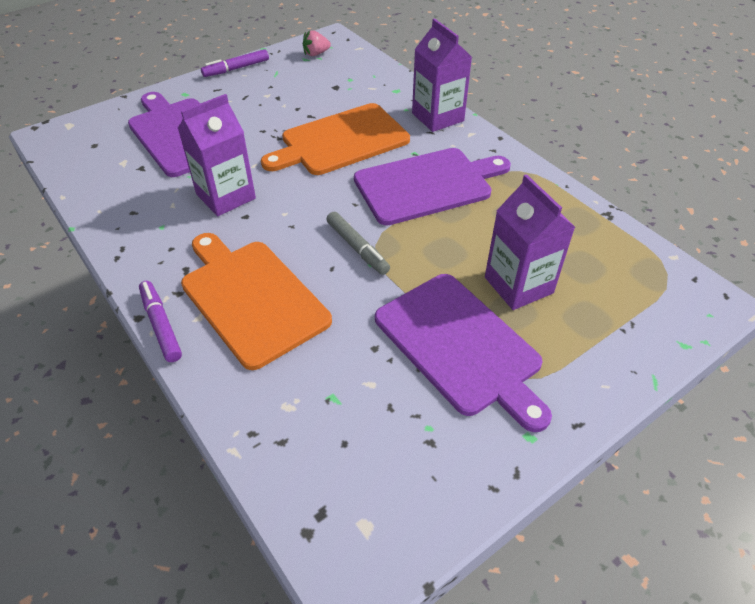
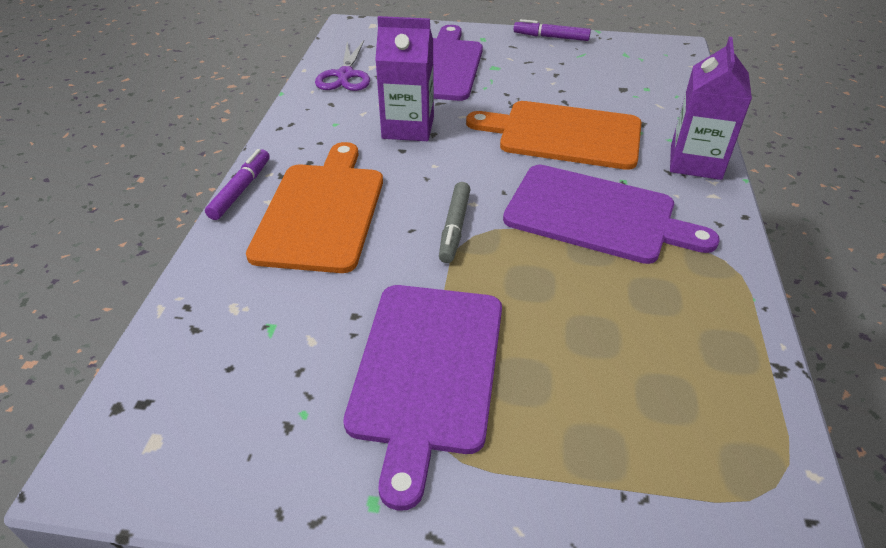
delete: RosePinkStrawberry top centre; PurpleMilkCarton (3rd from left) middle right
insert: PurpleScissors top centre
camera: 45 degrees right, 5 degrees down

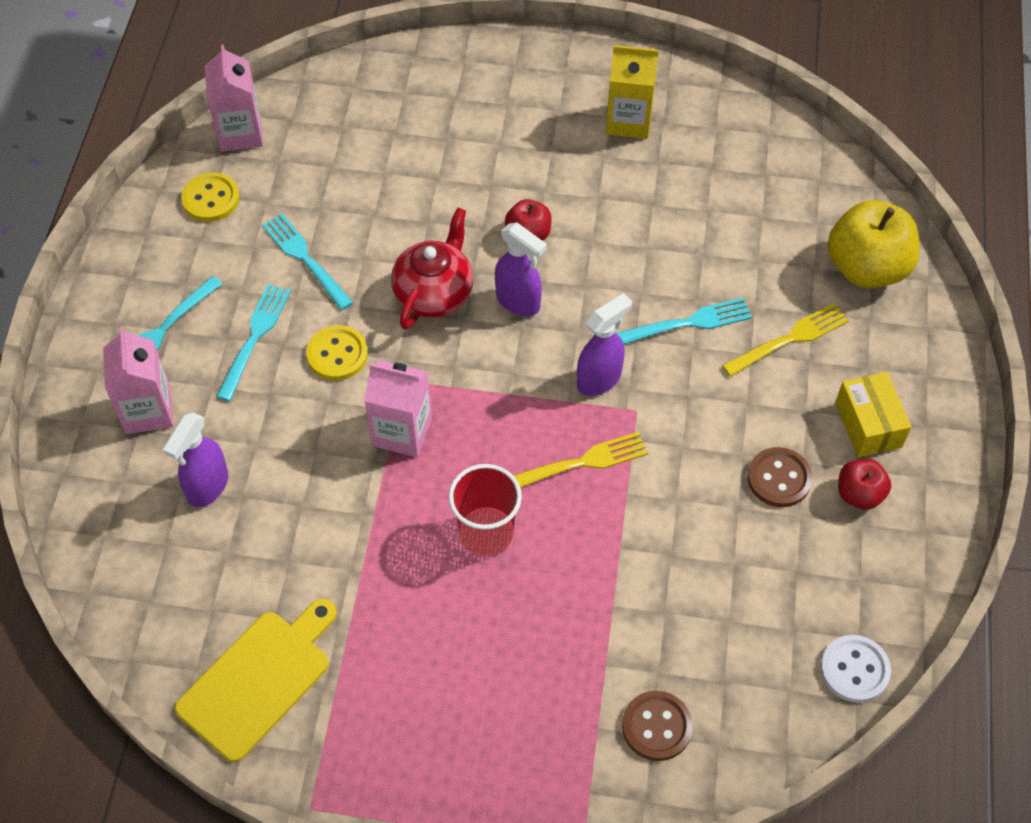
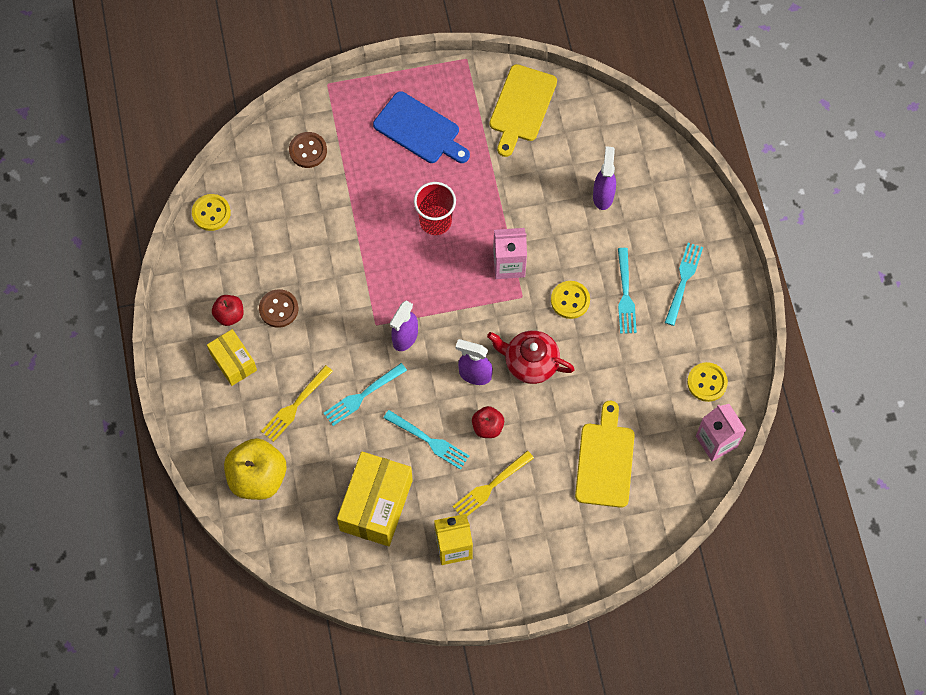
delete: RosePinkMilkCarton (1st from left) middle left
insert: YellowParcel (2nd from left) bottom centre; BlueCuttingBoard top centre; YellowCuttingBoard (2nd from left) centre
move: TurquoiseFork (3rd from left in the first image) top left to TurquoiseFork (2nd from left) centre; YellowFork (1st from left in the first image) centre to YellowFork (2nd from left) bottom centre
recolor: SnowWhiteShirtButton bottom right to YellowShirtButton (1st from left) top left
rotate: CrimsonChinaTeapot top centre = centre 105 degrees clockwise
camera: 160 degrees right, 10 degrees up

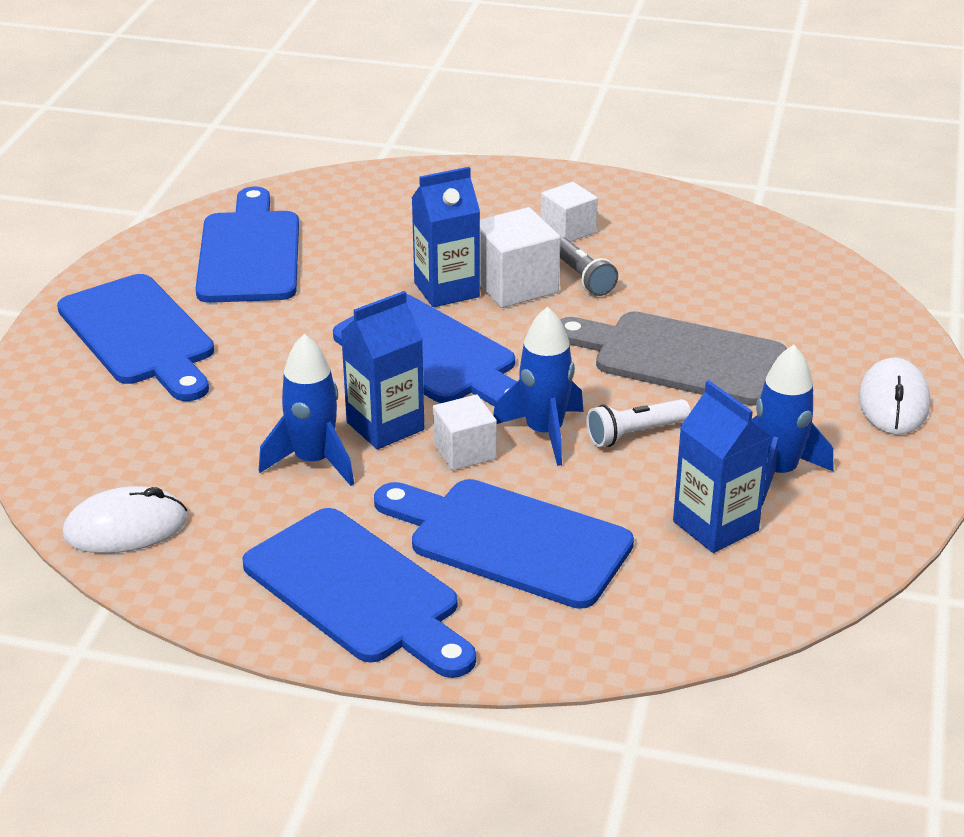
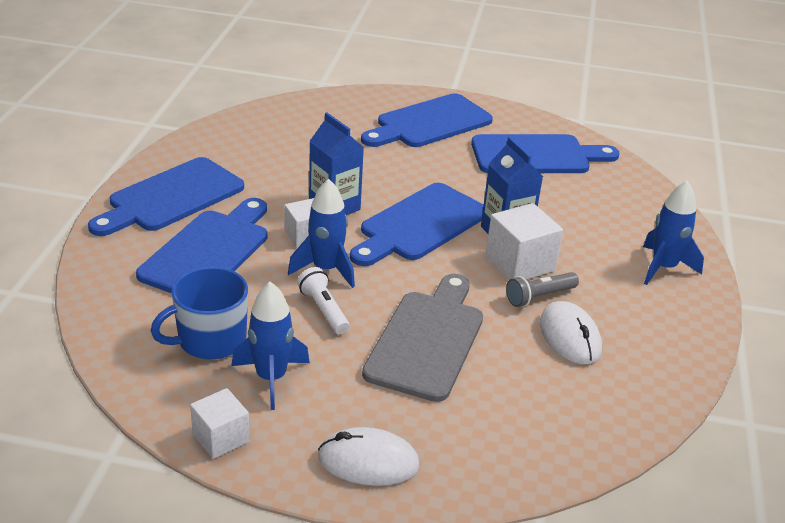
move: SnowWhiteSolidCube (3rd from left in the first image) top centre to SnowWhiteSolidCube (1st from left) bottom left; SnowWhitePcMouse (1st from left in the first image) middle left to SnowWhitePcMouse (2nd from left) middle right; BlueSpaceship (1st from left in the first image) middle left to BlueSpaceship (3rd from left) middle right
replace: BlueMilkCarton (3rd from left) middle right to BlueCoffeeMug middle left
camera: 85 degrees right, 0 degrees up

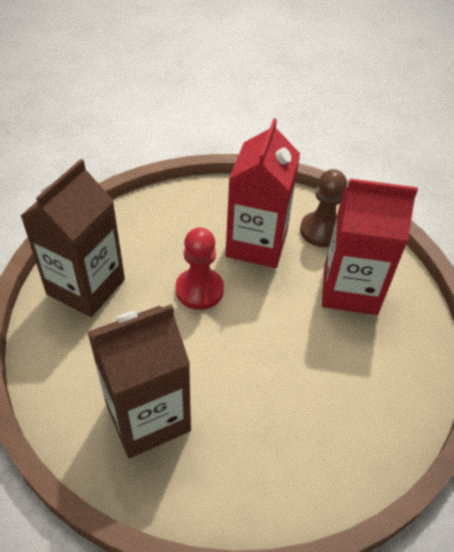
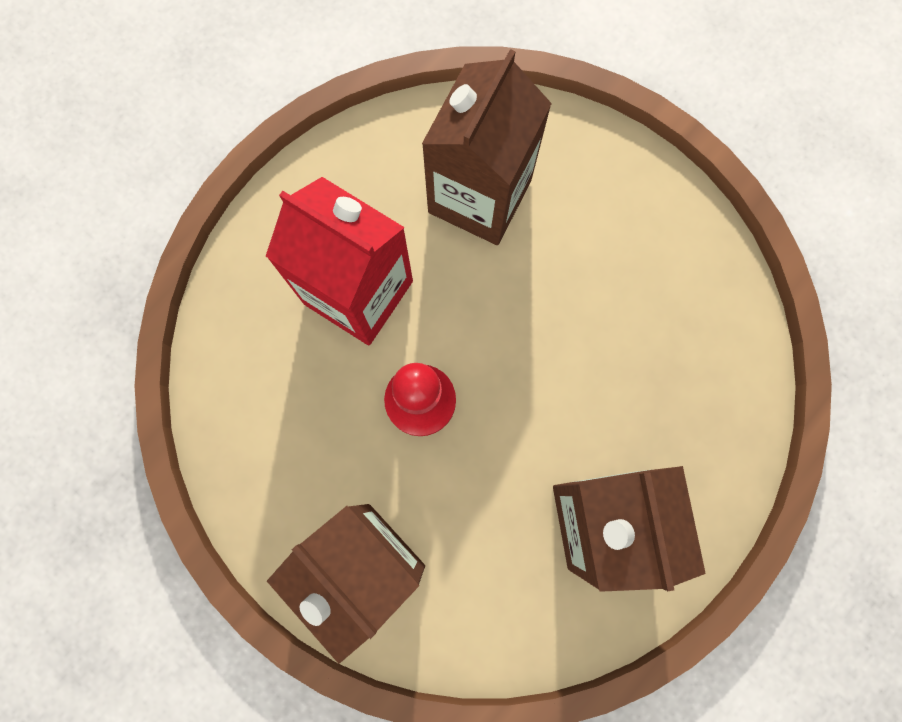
delete: RussetGamePawn middle right
recolor: CrimsonMilkCarton (2nd from left) middle right to RussetMilkCarton (2nd from left) top centre
camera: 70 degrees left, 30 degrees up

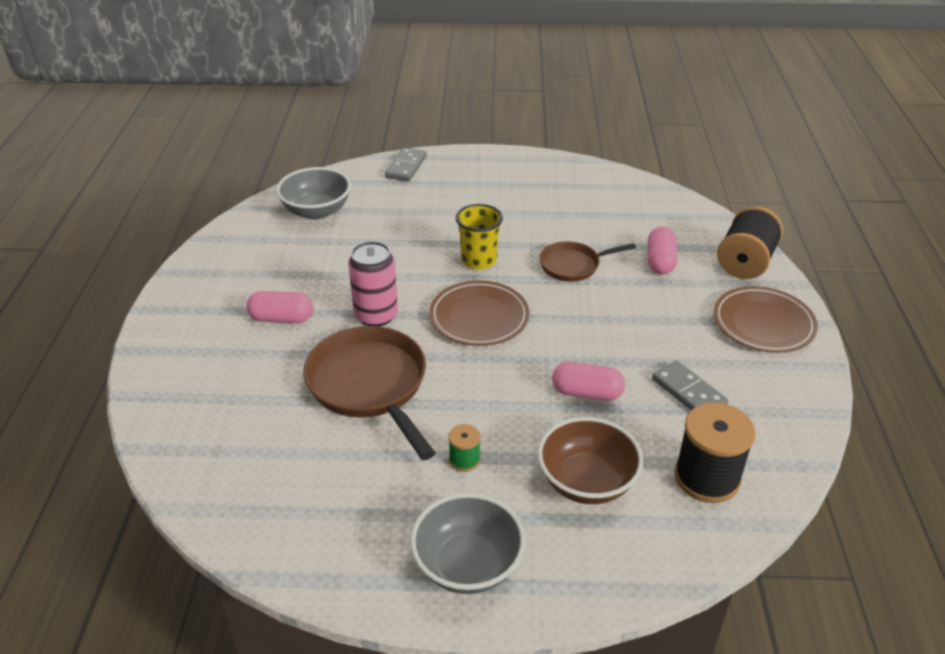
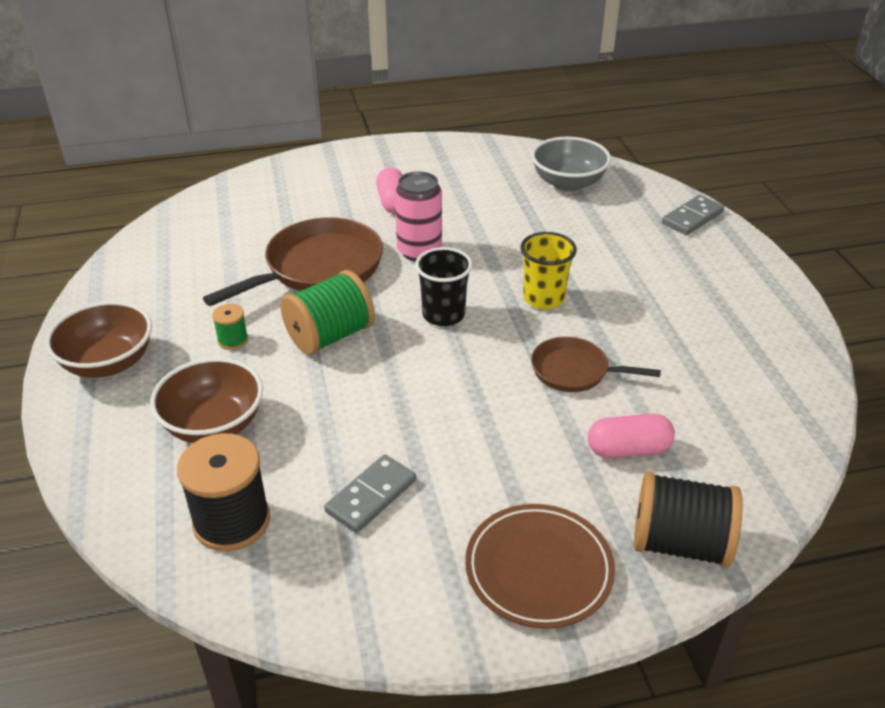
delete: RosePinkCapsule (2nd from left) centre
insert: GreenBobbin (2nd from left) centre
replace: RussetDinnerPlate (1st from left) centre to EbonyCup centre
recolor: GrayServingBowl (2nd from left) bottom centre to RussetServingBowl (1st from left) middle left
rotate: RussetSkillet (2nd from left) centre = middle right 45 degrees counterclockwise; GrayDominoPiece (1st from left in the first image) top centre = top right 45 degrees counterclockwise
camera: 75 degrees right, 0 degrees up

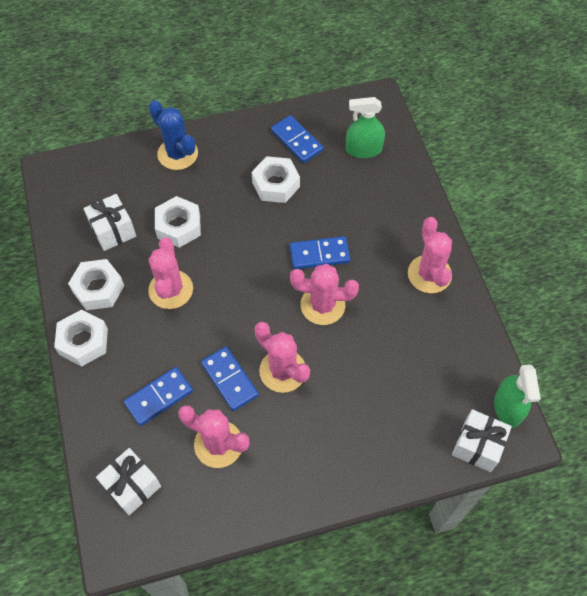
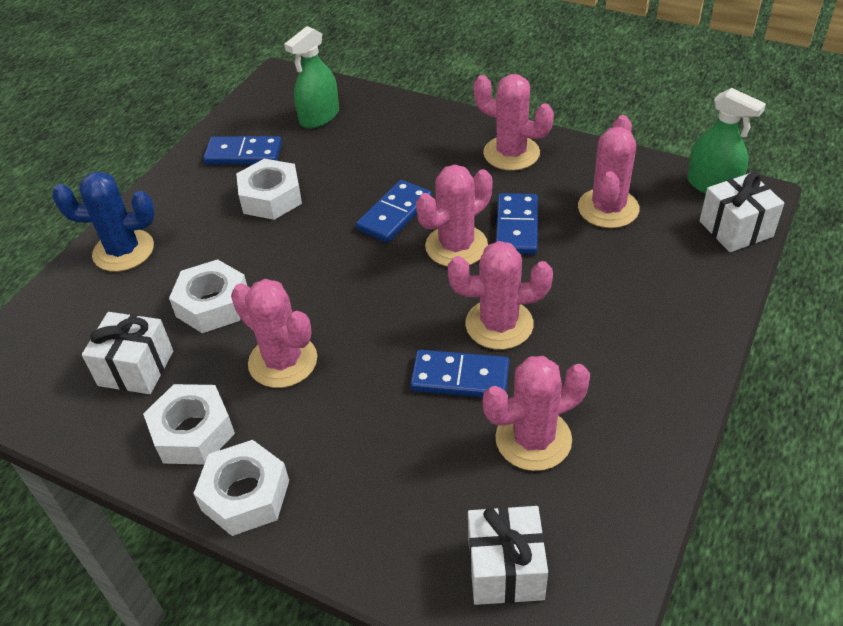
insert: RosePinkPricklyPlant (6th from left) top right
move: BlueDominoPiece (1st from left in the first image) middle left to BlueDominoPiece (4th from left) centre
camera: 45 degrees left, 15 degrees down

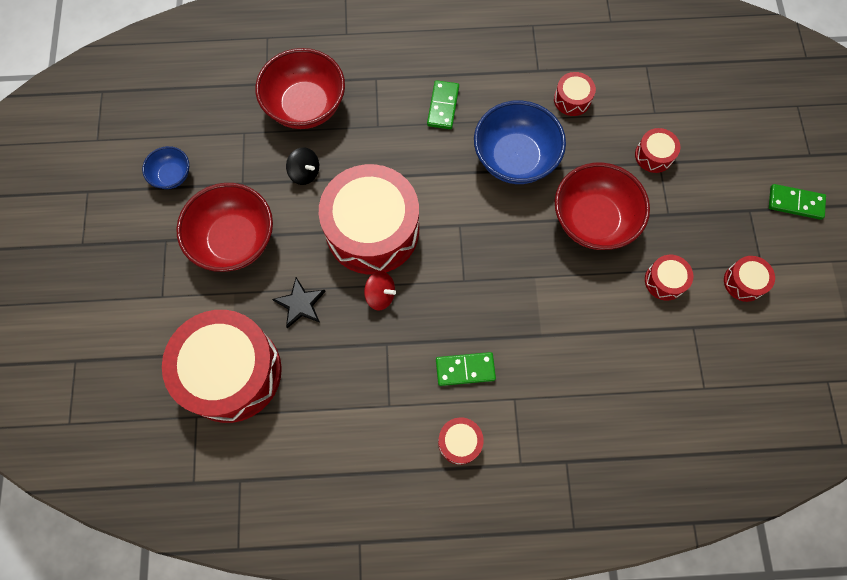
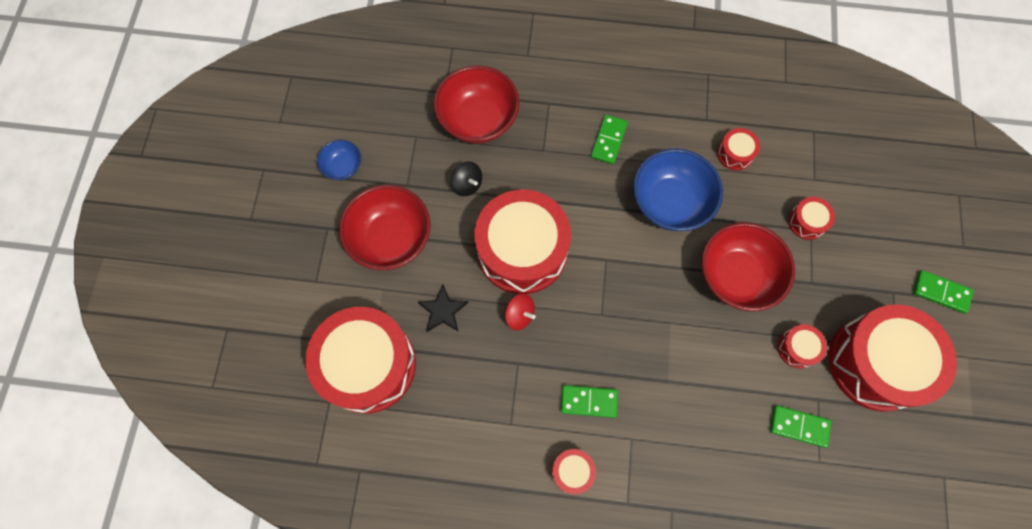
insert: GreenDominoPiece (3rd from left) bottom right
resize: CrimsonToyDrum (7th from left) middle right = bottom right x2.37
camera: 10 degrees right, 0 degrees up

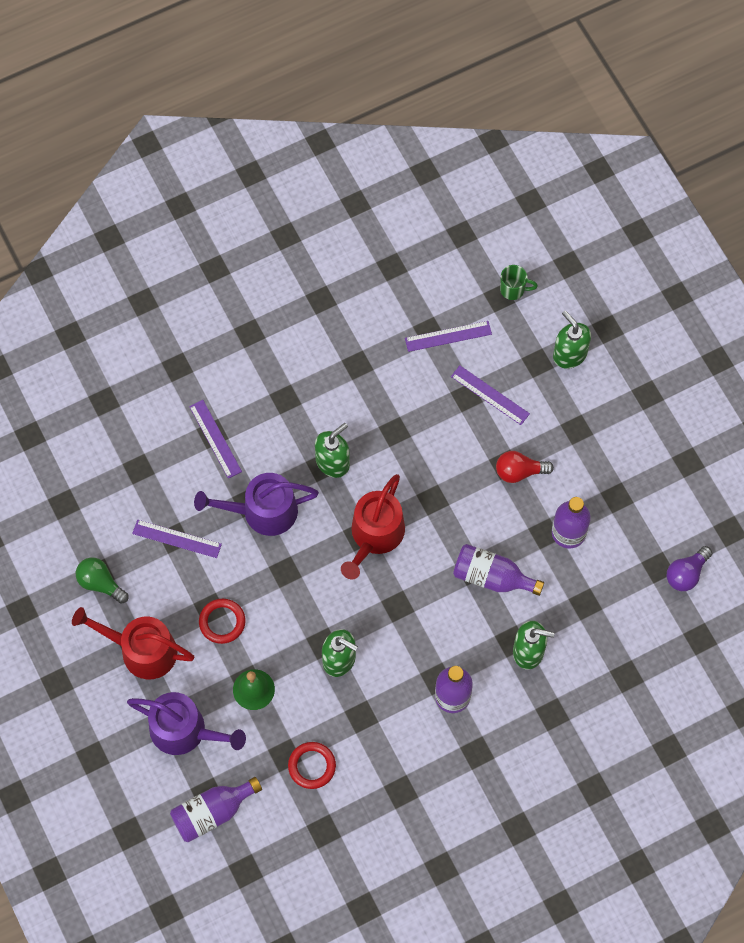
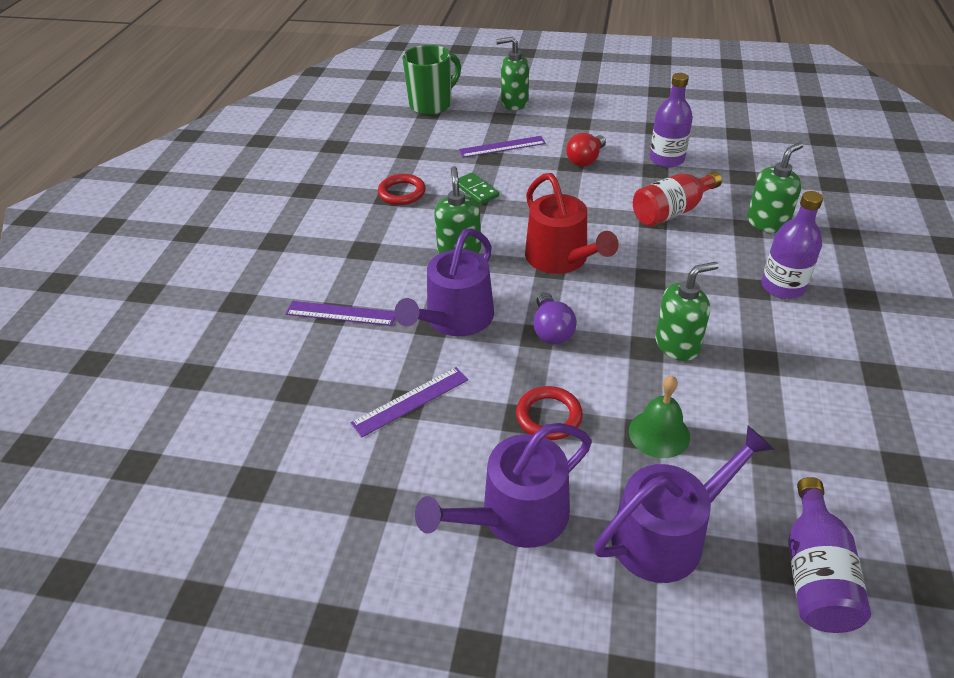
delete: GreenLightbulb middle left; PurpleMeasuringStick (3rd from left) centre
insert: GreenDominoPiece top centre
move: CrimsonRing (2nd from left in the first image) bottom centre to CrimsonRing (1st from left) top centre; PurpleLightbulb middle right to centre
recolor: CrimsonWateringCan (1st from left) bottom left to PurpleWateringCan (2nd from left) bottom centre; PurpleDrinkBottle (3rd from left) middle right to CrimsonDrinkBottle top right
resize: GreenCoffeeMug top right = top centre x1.87
camera: 50 degrees left, 25 degrees down

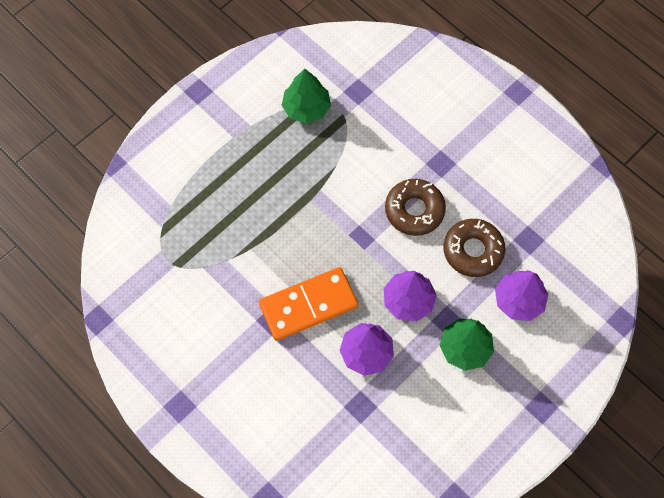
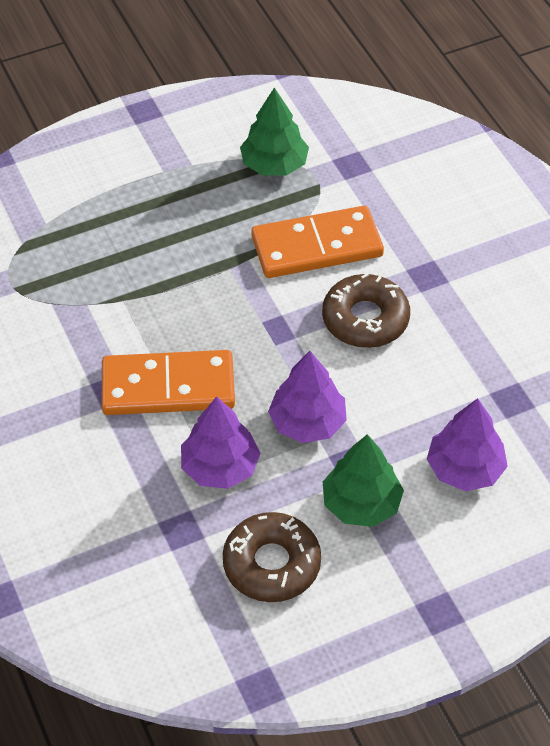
insert: OrangeColouredDominoPiece (2nd from left) top centre
move: RussetDoughnut (2nd from left in the first image) middle right to RussetDoughnut (1st from left) bottom centre
camera: 20 degrees right, 15 degrees down

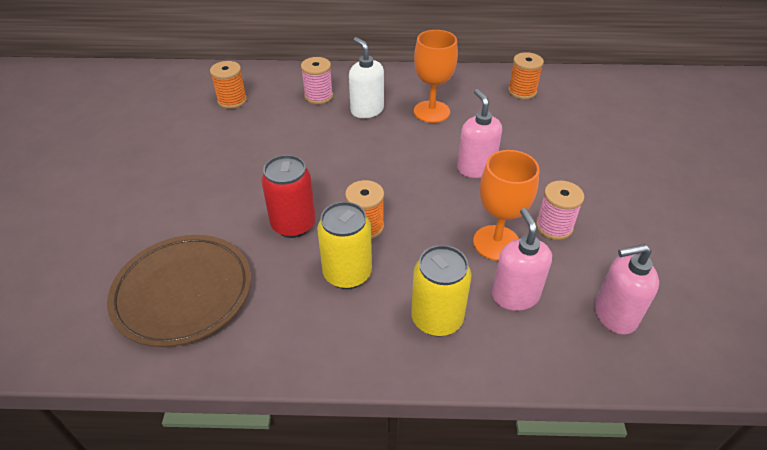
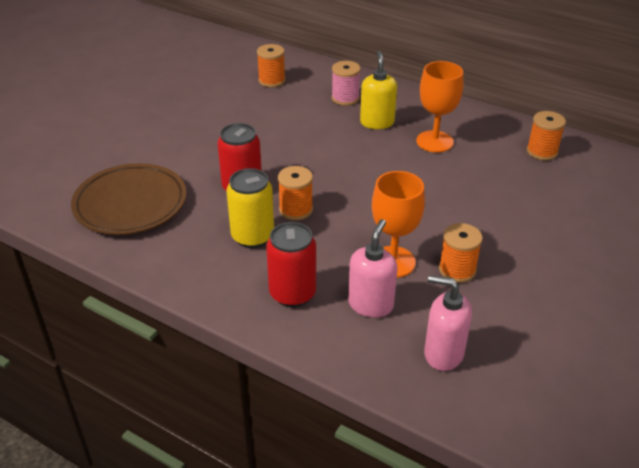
delete: RosePinkPumpBottle (1st from left) top centre
recolor: YellowTin (2nd from left) centre to CrimsonTin (2nd from left) centre; SnowWhitePumpBottle top centre to YellowPumpBottle top centre; RosePinkBobbin (2nd from left) middle right to OrangeColouredBobbin (3rd from left) middle right
camera: 30 degrees right, 5 degrees down

